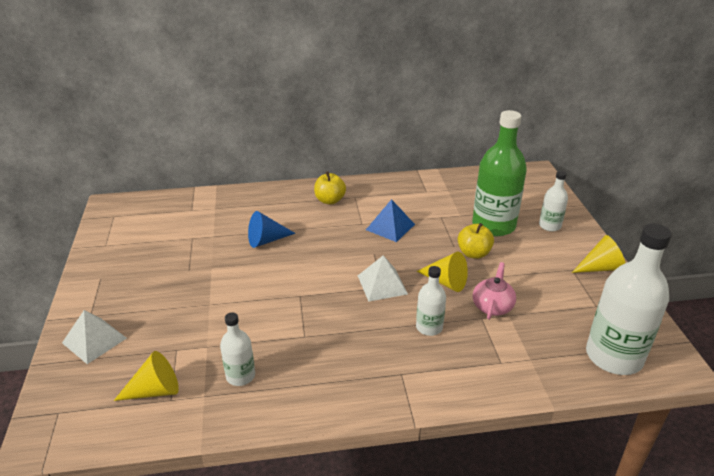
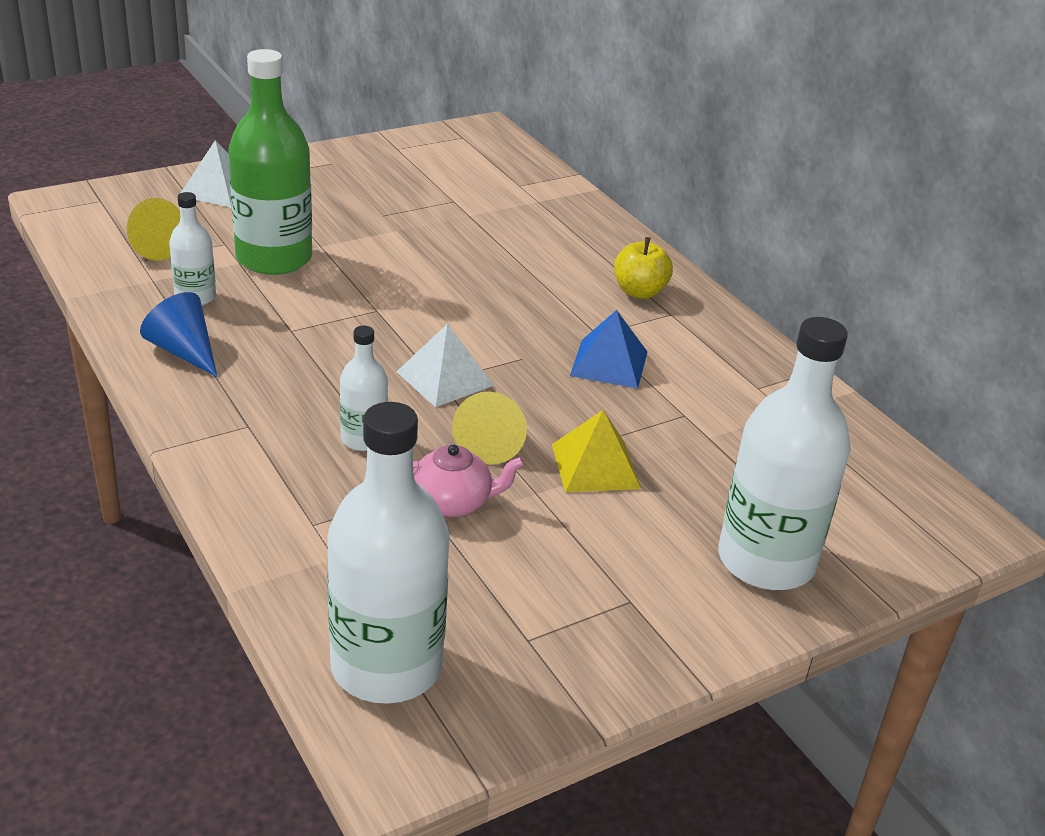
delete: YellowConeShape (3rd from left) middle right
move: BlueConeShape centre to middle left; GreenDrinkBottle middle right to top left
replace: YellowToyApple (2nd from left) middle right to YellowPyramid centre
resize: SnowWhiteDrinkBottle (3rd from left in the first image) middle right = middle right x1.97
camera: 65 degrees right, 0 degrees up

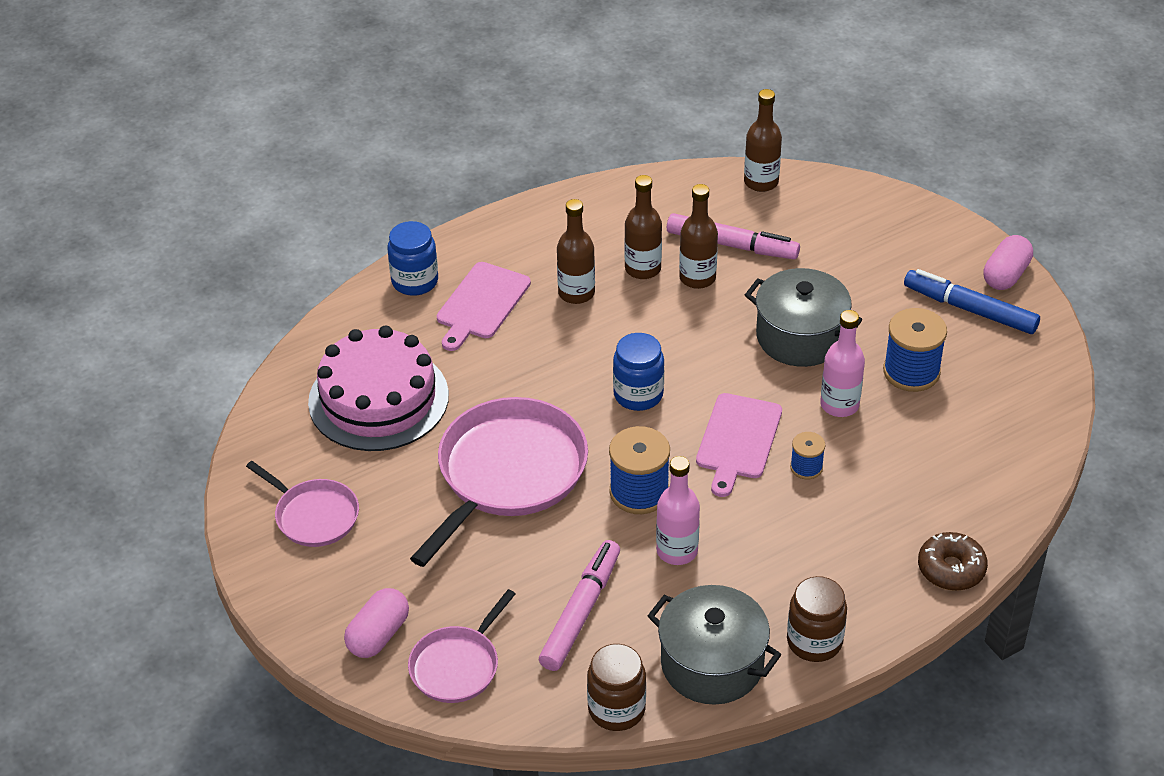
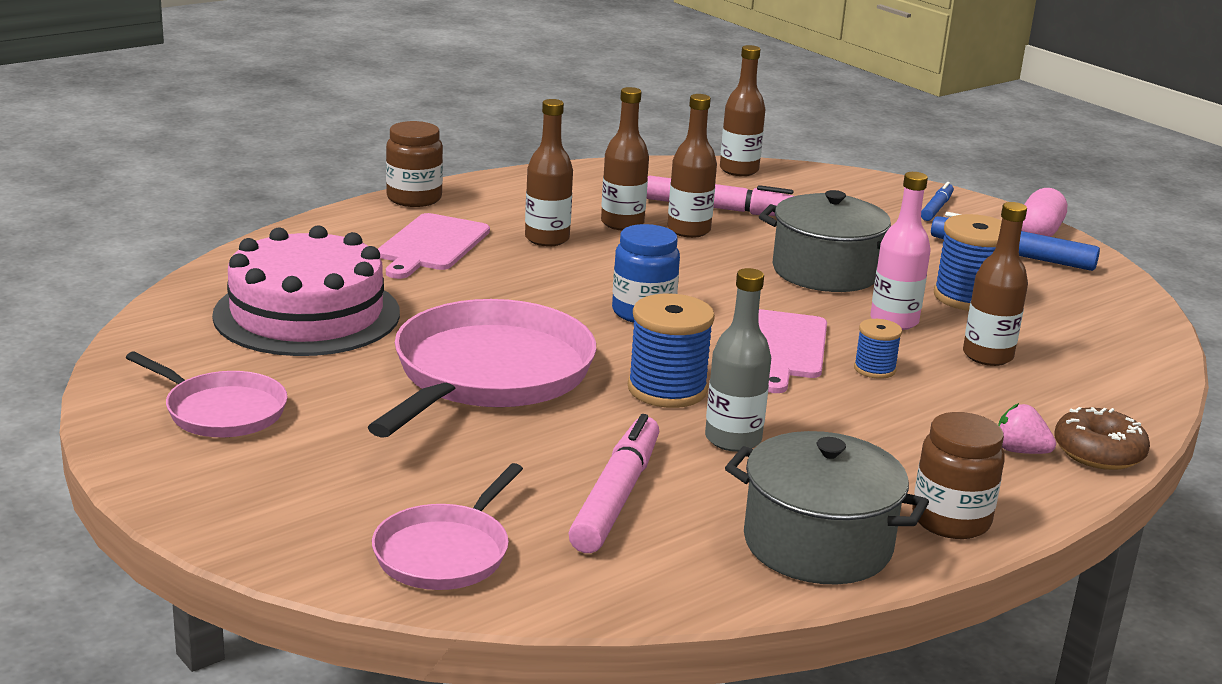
delete: RosePinkCapsule (1st from left) bottom left; BluePreserveJar (1st from left) top centre
insert: BlueMarkerPen (1st from left) top right; RussetDrinkBottle (5th from left) middle right; RosePinkStrawberry middle right
move: RussetPreserveJar (1st from left) bottom centre to top centre
recolor: RosePinkDrinkBottle (1st from left) centre to GrayDrinkBottle centre
camera: 10 degrees left, 20 degrees down

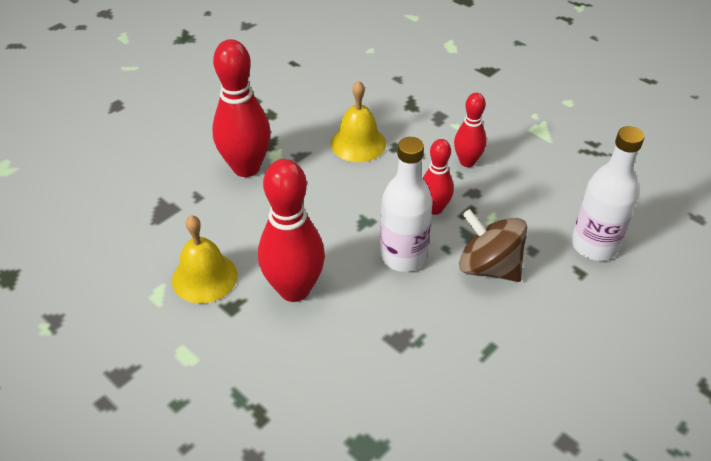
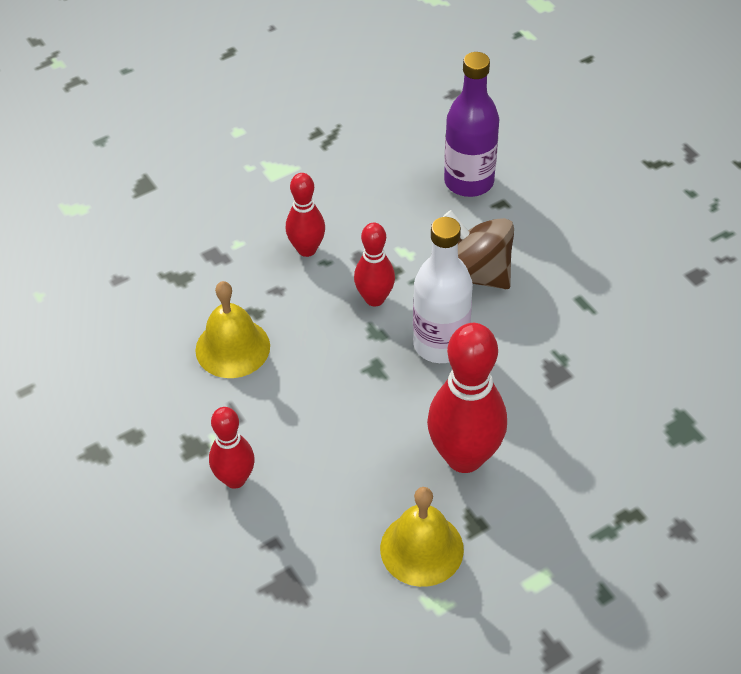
recolor: SnowWhiteDrinkBottle (2nd from left) middle right to PurpleDrinkBottle top centre
rotate: RussetSpinningTop middle right = centre 75 degrees clockwise
resize: CrimsonSkittle (1st from left) top centre = middle left x0.57
camera: 75 degrees left, 5 degrees up

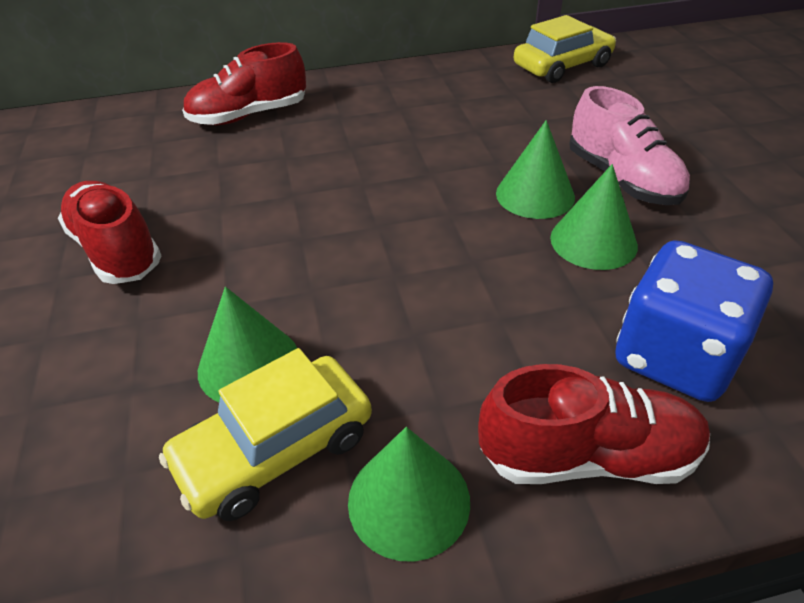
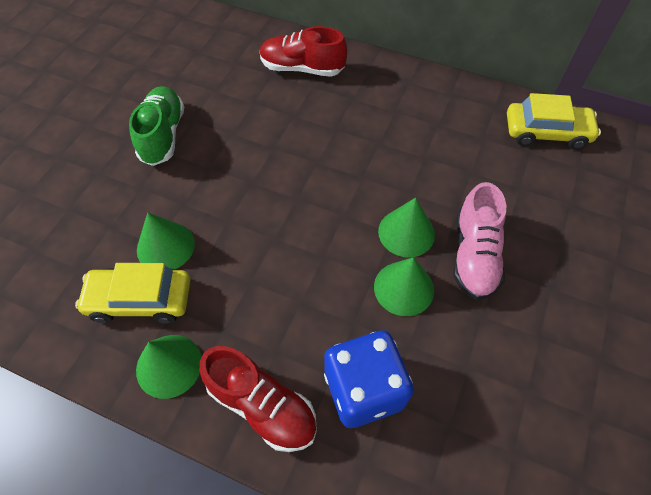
recolor: CrimsonLaceUpShoe (1st from left) middle left to GreenLaceUpShoe top left
camera: 35 degrees right, 15 degrees up

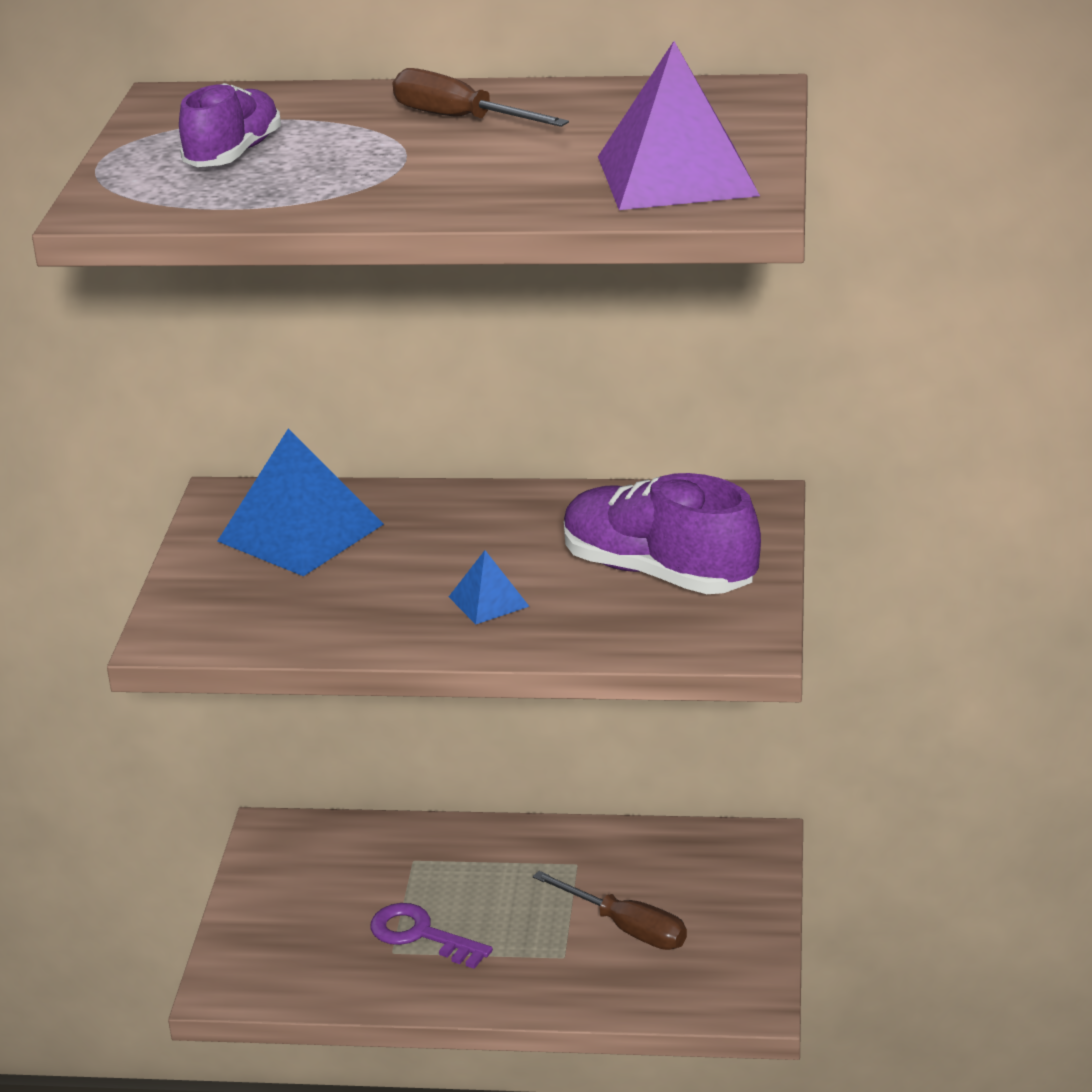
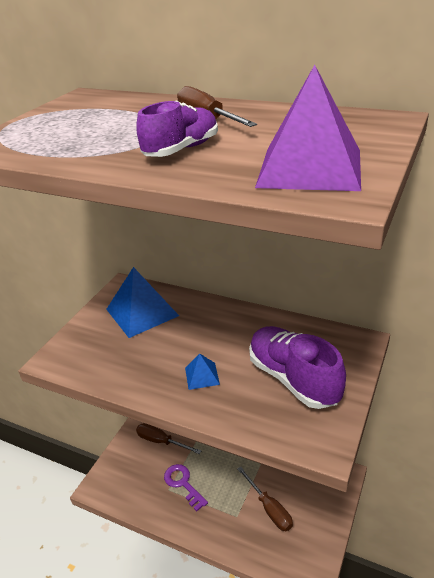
insert: RussetScrewdriver (1st from left) bottom centre
move: PurpleLaceUpShoe (1st from left) top left to top centre
camera: 20 degrees right, 5 degrees up

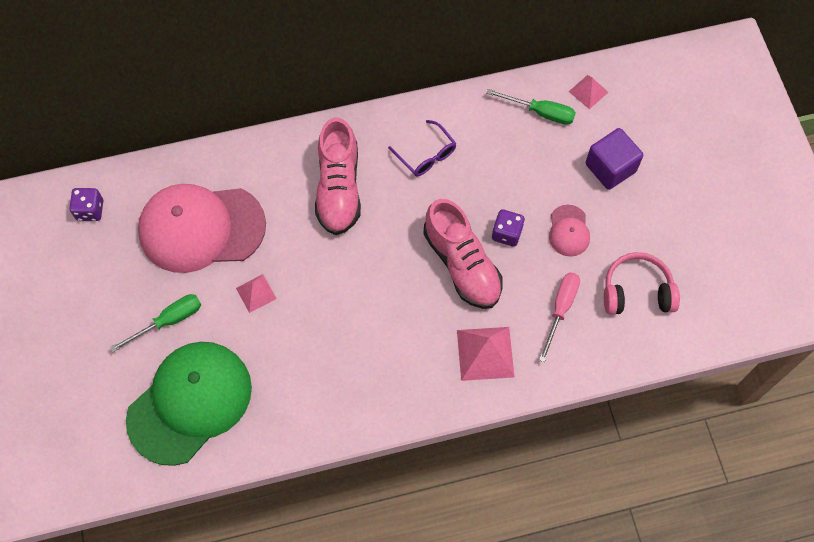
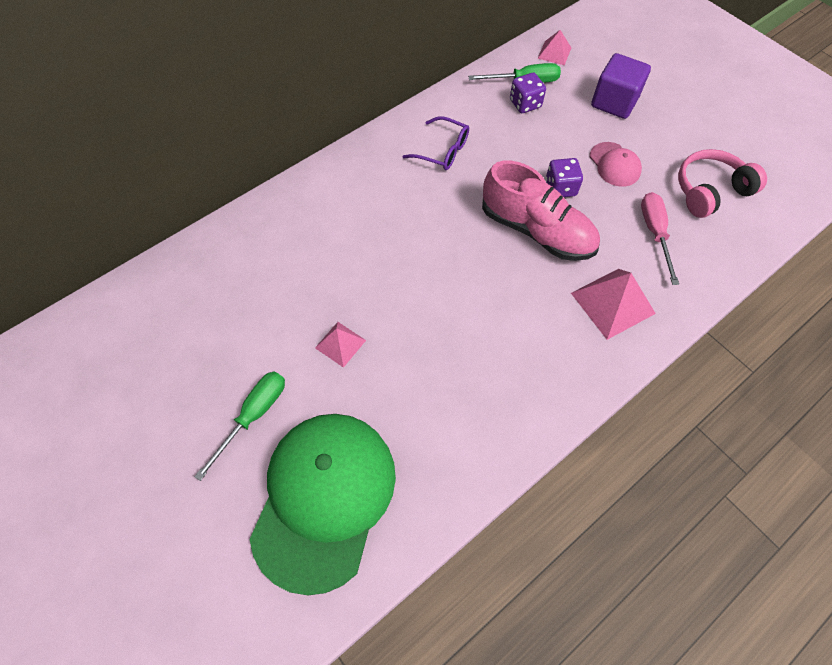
delete: RosePinkPeakedCap (1st from left) middle left; RosePinkLaceUpShoe (1st from left) top centre
move: PurpleDice (1st from left) middle left to top centre
camera: 25 degrees left, 5 degrees down

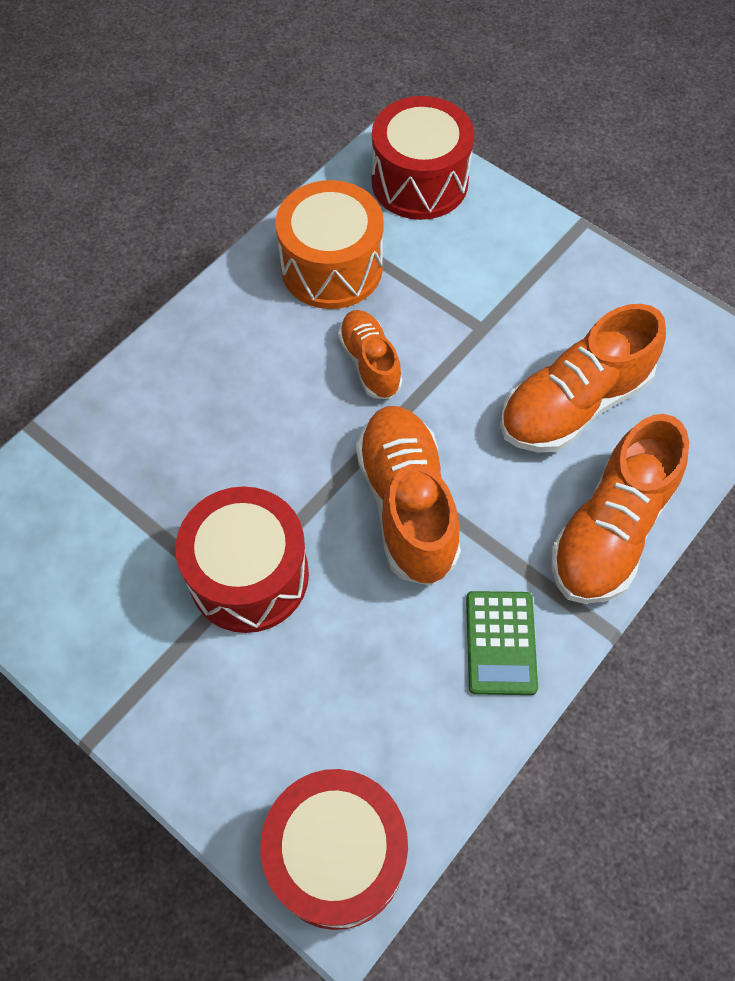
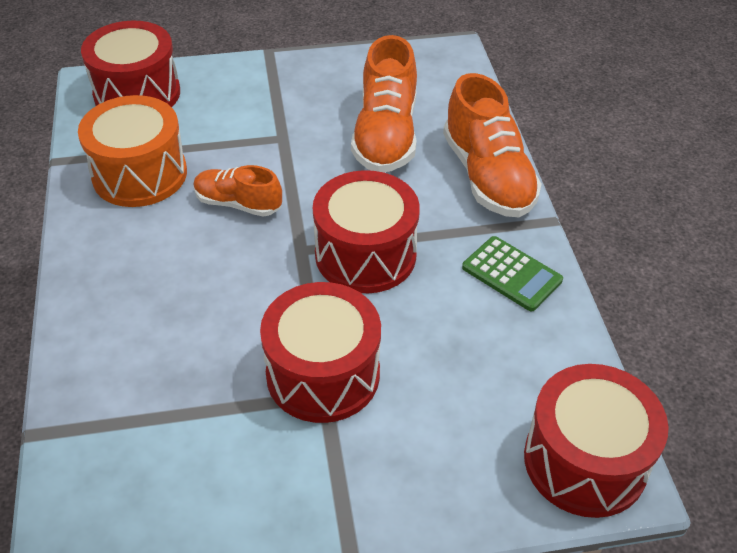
replace: OrangeColouredLaceUpShoe (2nd from left) centre to CrimsonToyDrum (3rd from left) centre
camera: 50 degrees left, 15 degrees down

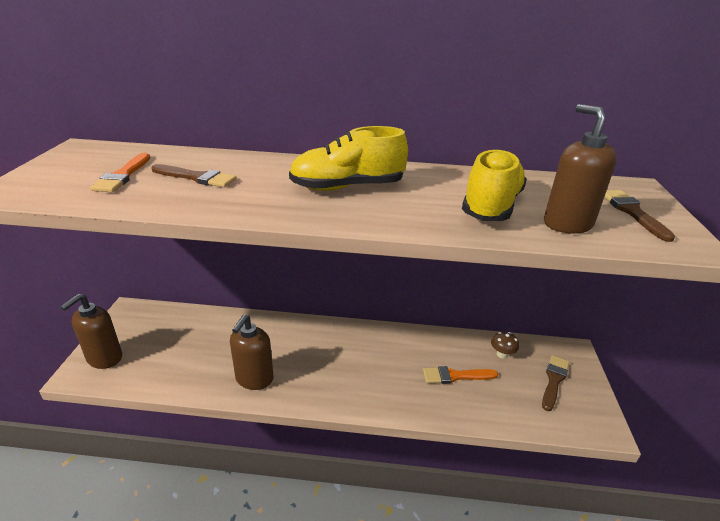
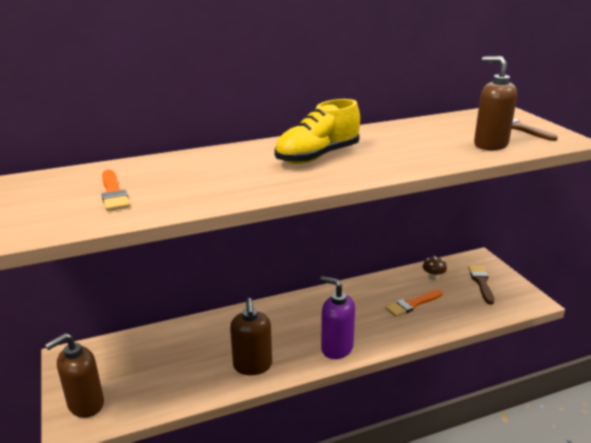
delete: RussetPaintbrush (1st from left) middle left; YellowLaceUpShoe (2nd from left) middle right
insert: PurplePumpBottle bottom centre
rotate: RussetPumpBottle (1st from left) middle left = bottom left 45 degrees clockwise
camera: 25 degrees left, 5 degrees down

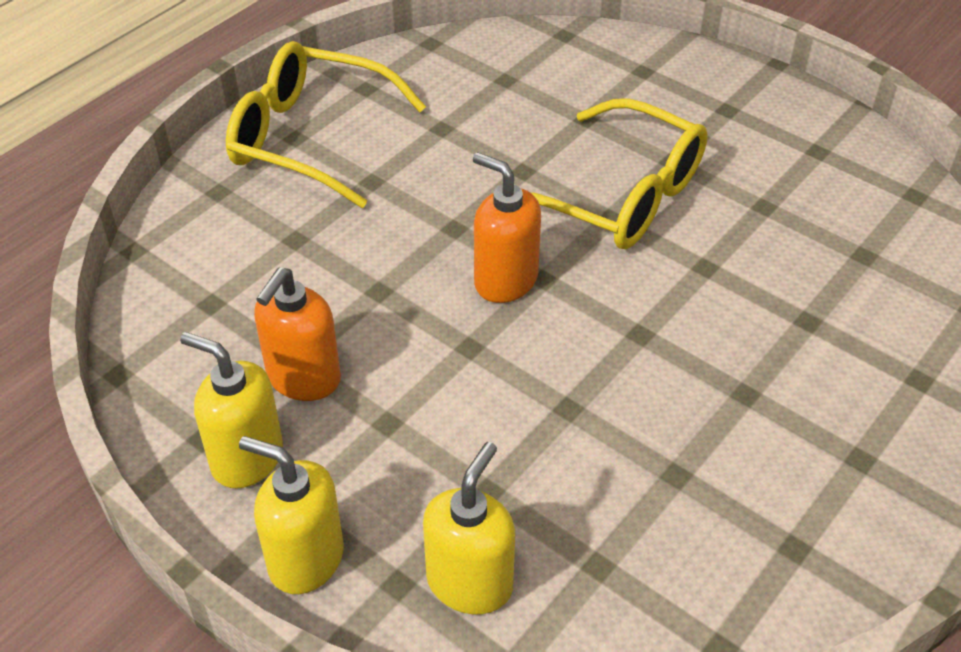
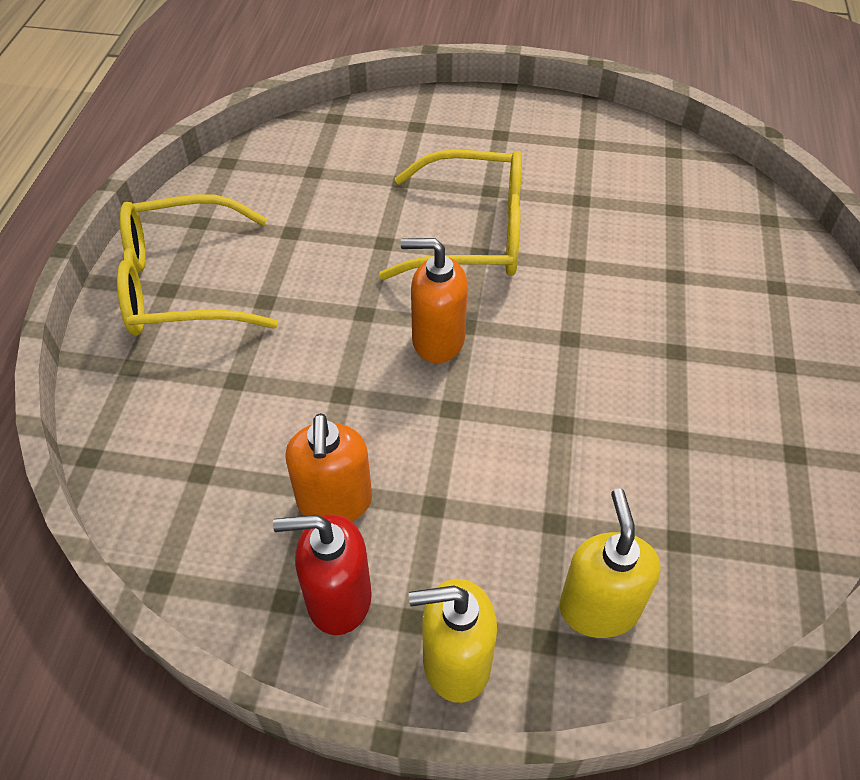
recolor: YellowPumpBottle (1st from left) middle left to CrimsonPumpBottle bottom centre
camera: 30 degrees left, 5 degrees up

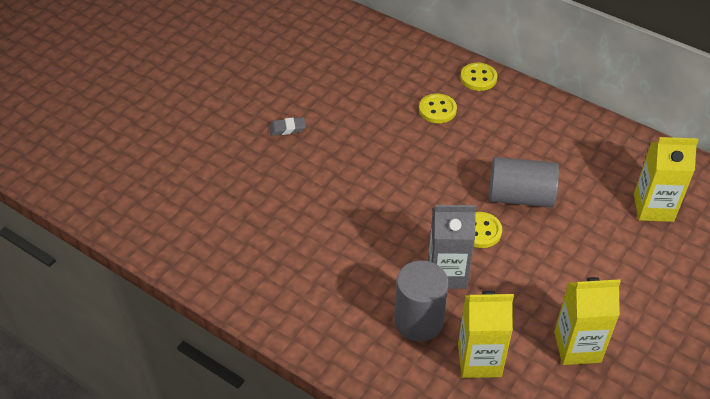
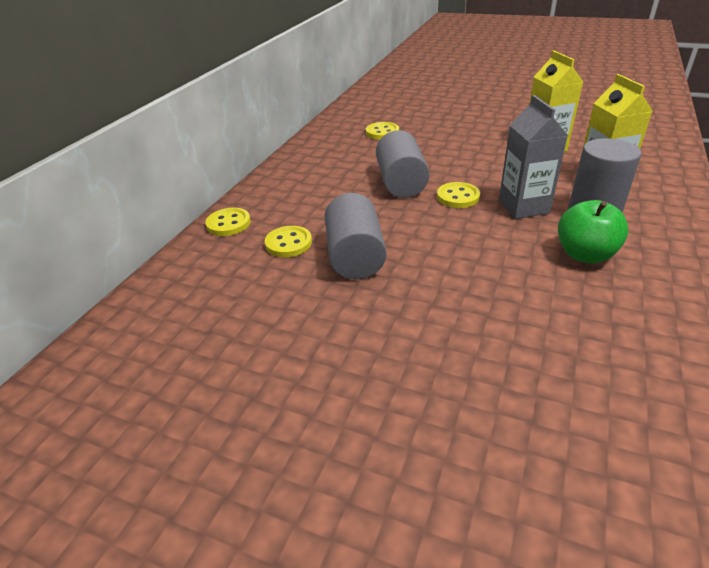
delete: GrayEraser top centre
insert: GrayCylinderShape (1st from left) centre; GreenToyApple middle right
replace: YellowMilkCarton (3rd from left) middle right to YellowShirtButton (3rd from left) top centre
camera: 100 degrees left, 10 degrees down

